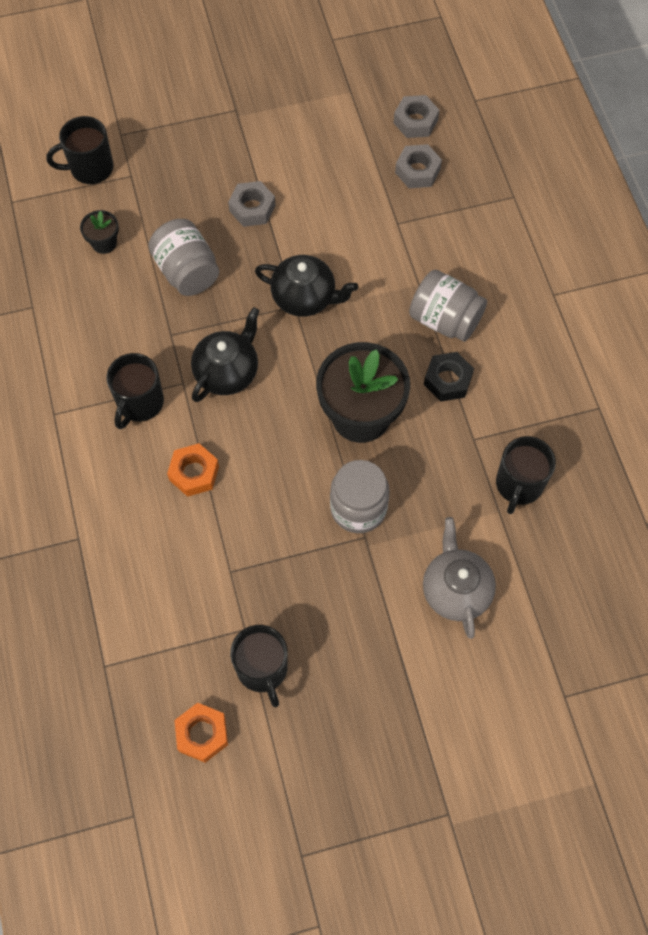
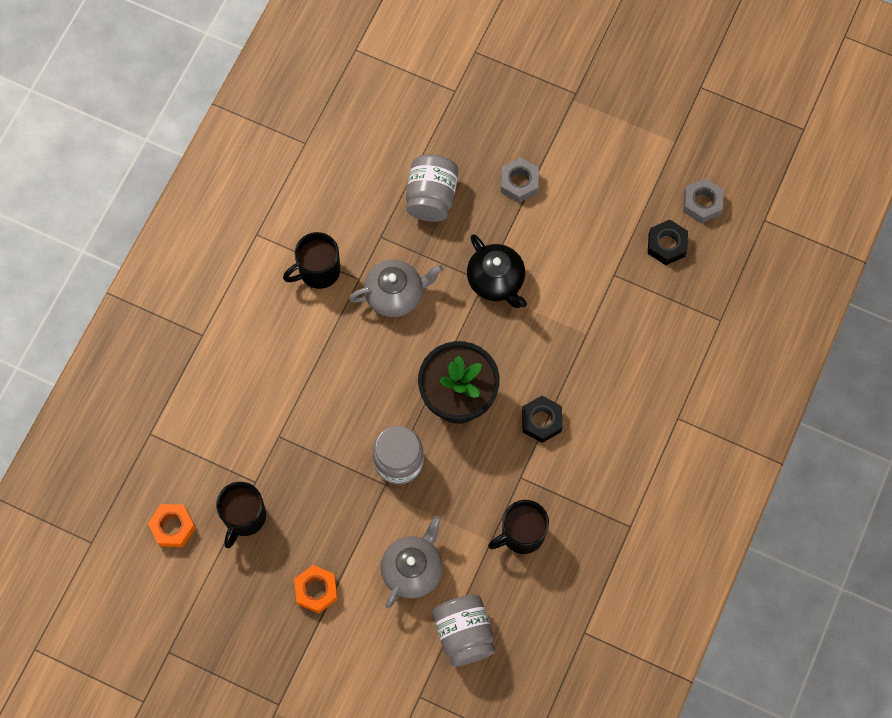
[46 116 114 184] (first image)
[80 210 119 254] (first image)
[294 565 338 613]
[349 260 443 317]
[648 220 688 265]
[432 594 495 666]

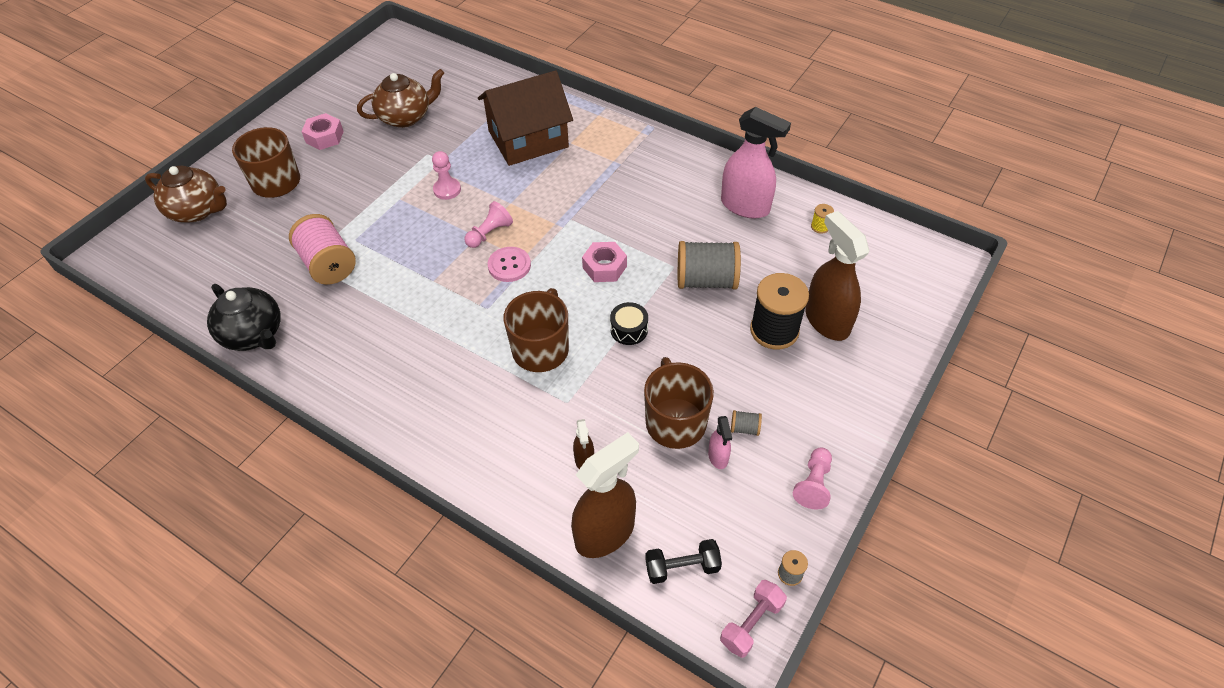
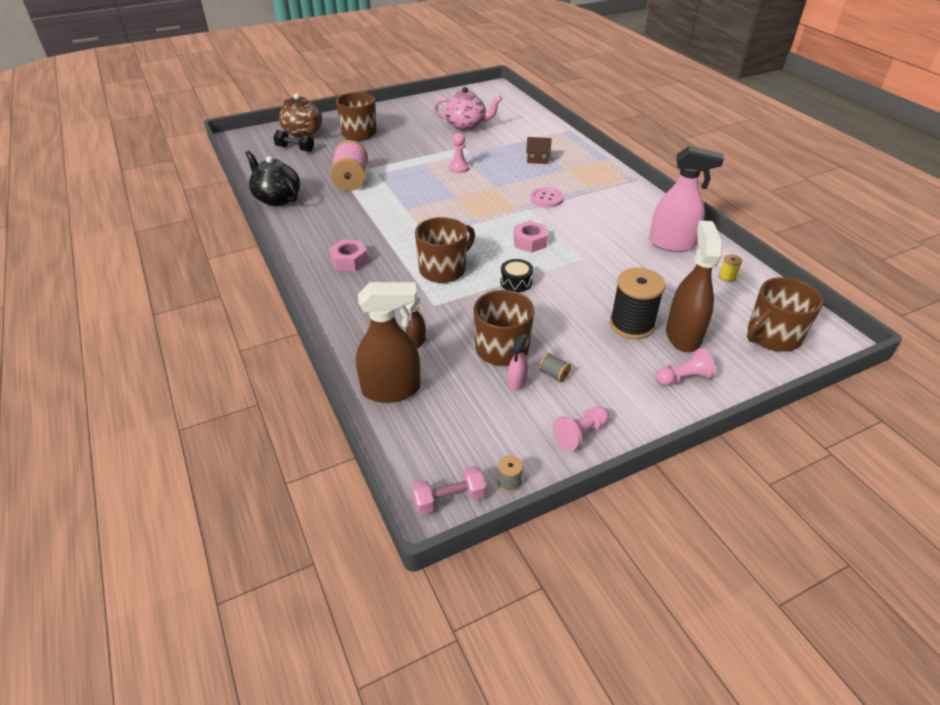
[245 150 300 206]
[329 240 368 271]
[434 87 502 131]
[656 348 716 386]
[526 137 552 164]
[531 187 564 208]
[273 130 314 152]
[678 241 741 290] (first image)
[649 146 724 252]
[747 277 823 352]

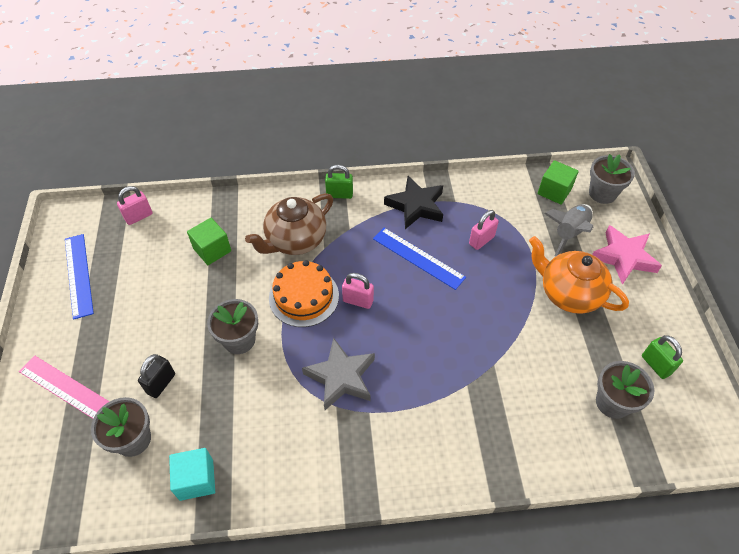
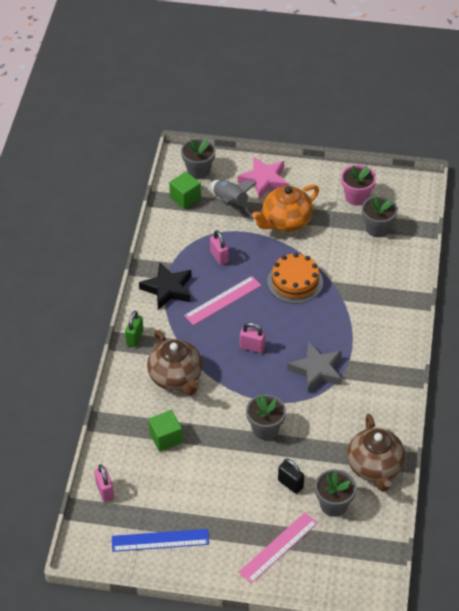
[347 414 405 492]
[267 253 323 304]
[240 322 265 353]
[184 276 262 325]
[341 165 376 206]

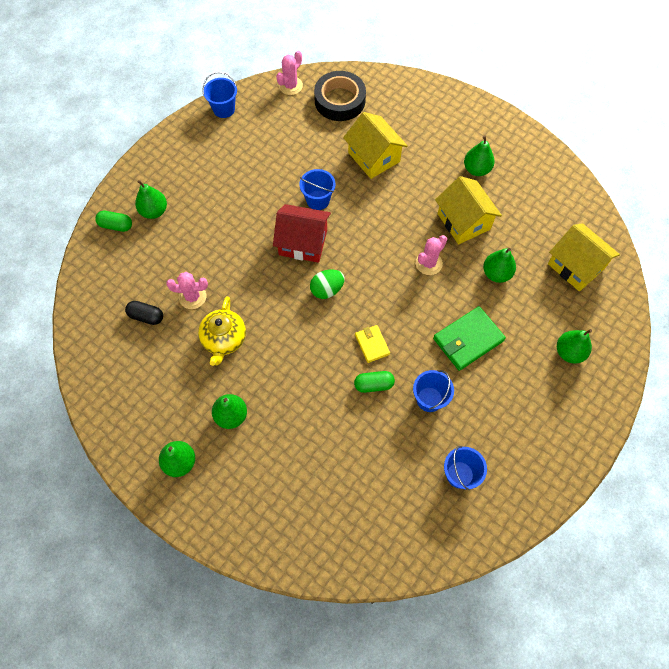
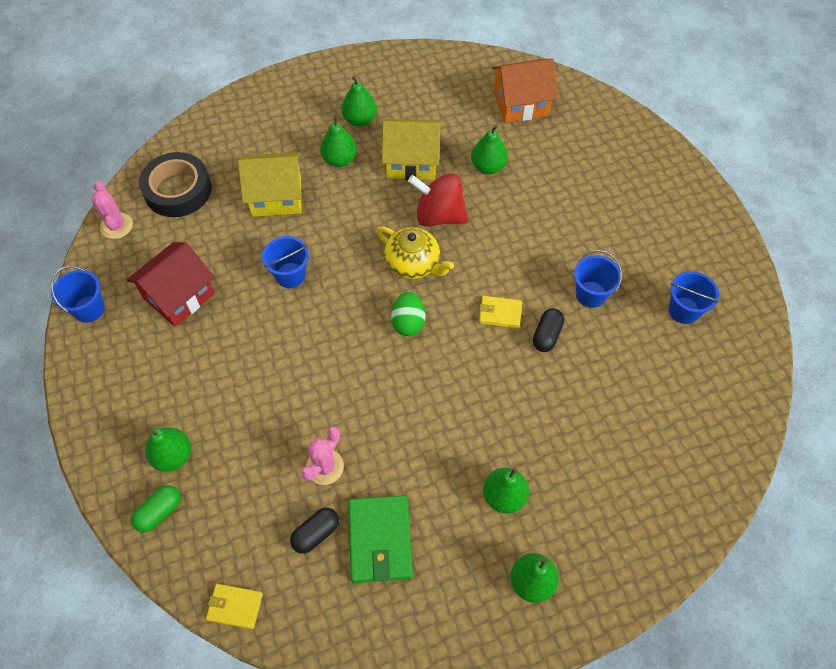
[376 227 454 279]
[127 242 215 327]
[533 308 564 352]
[408 173 469 227]
[348 495 413 583]
[492 58 558 123]
[320 115 357 167]
[206 584 263 629]

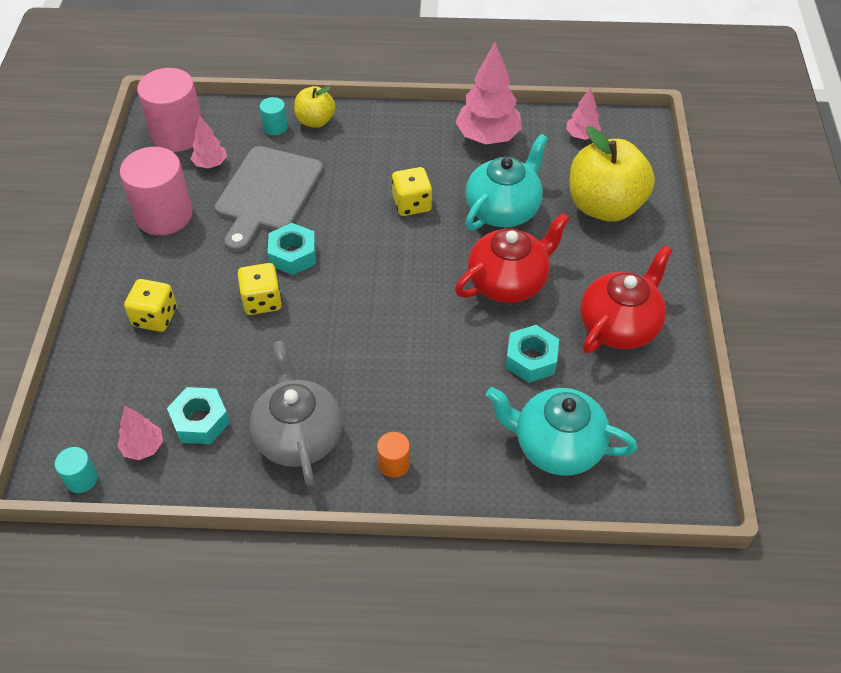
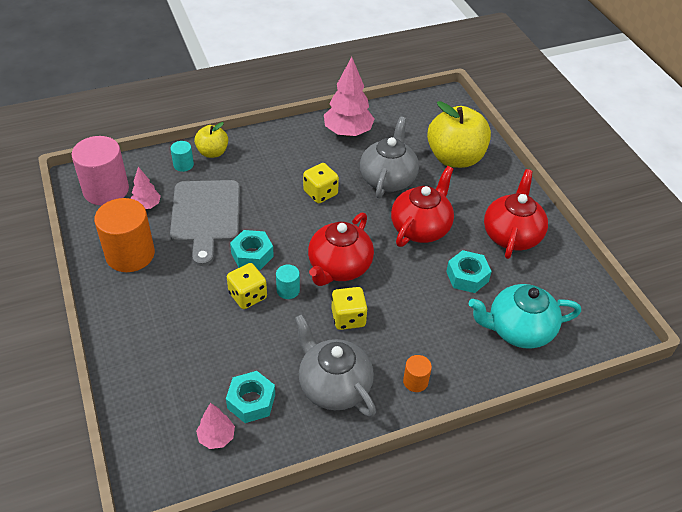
[276 265 300 299]
[94 198 155 272]
[332 287 368 330]
[360 117 419 198]
[566 87 601 140] (first image)
[308 213 374 286]

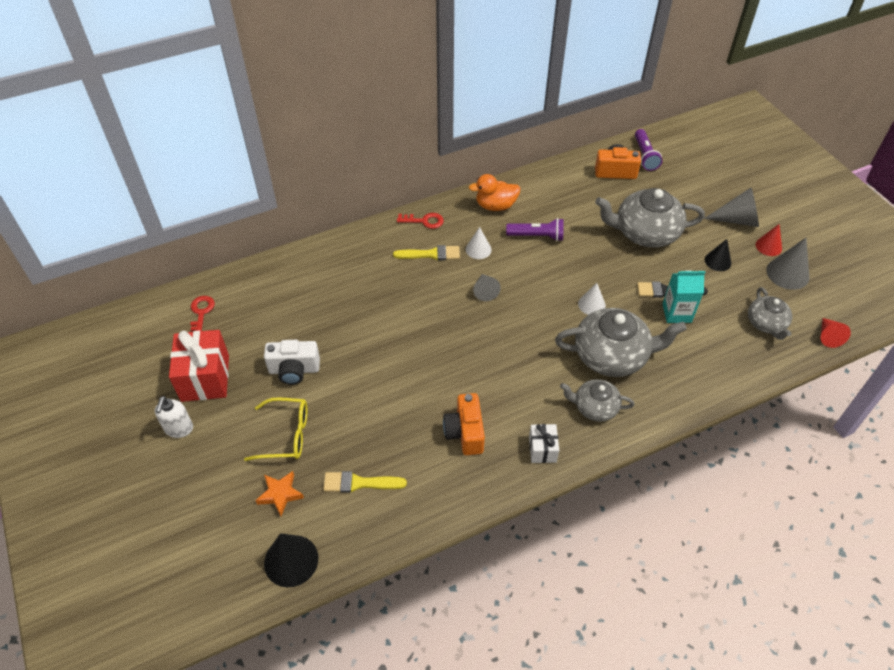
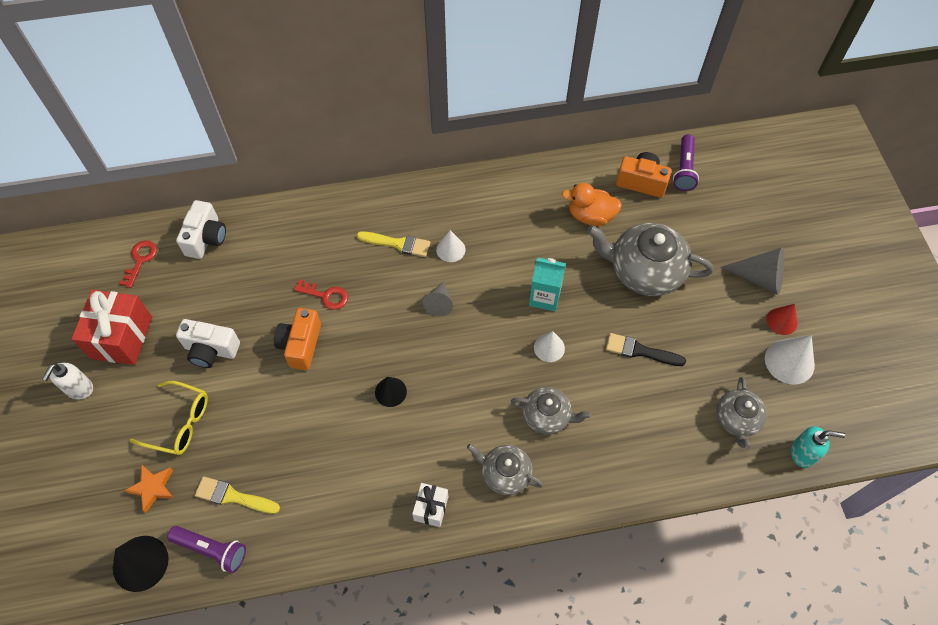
[294 280 348 310]
[274 308 321 370]
[562 183 622 226]
[167 526 246 573]
[511 387 591 435]
[529 257 566 311]
[375 377 407 407]
[765 335 815 385]
[791 426 845 468]
[176 200 226 259]

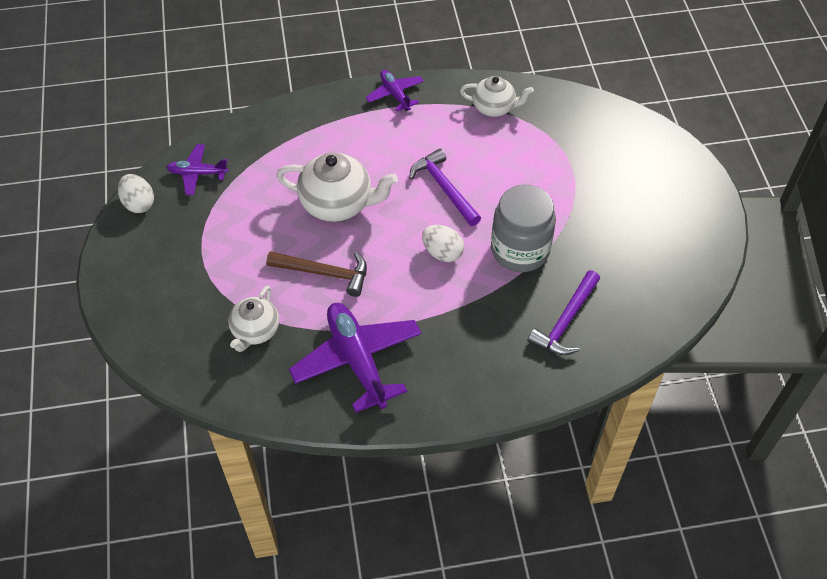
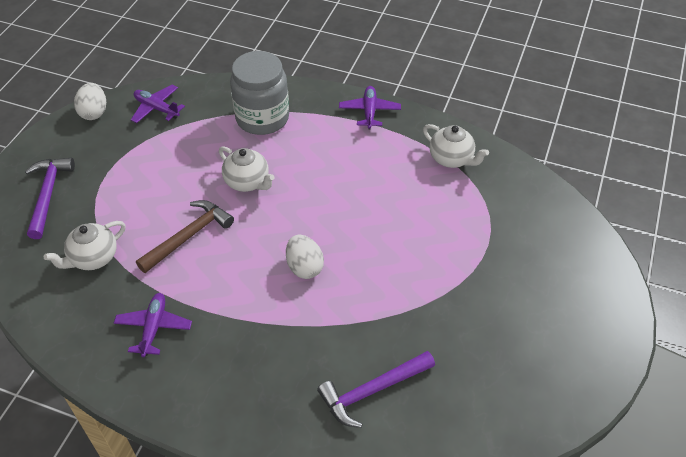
[136 200 234 273]
[219 146 275 192]
[114 293 192 357]
[25 158 75 239]
[230 51 289 135]

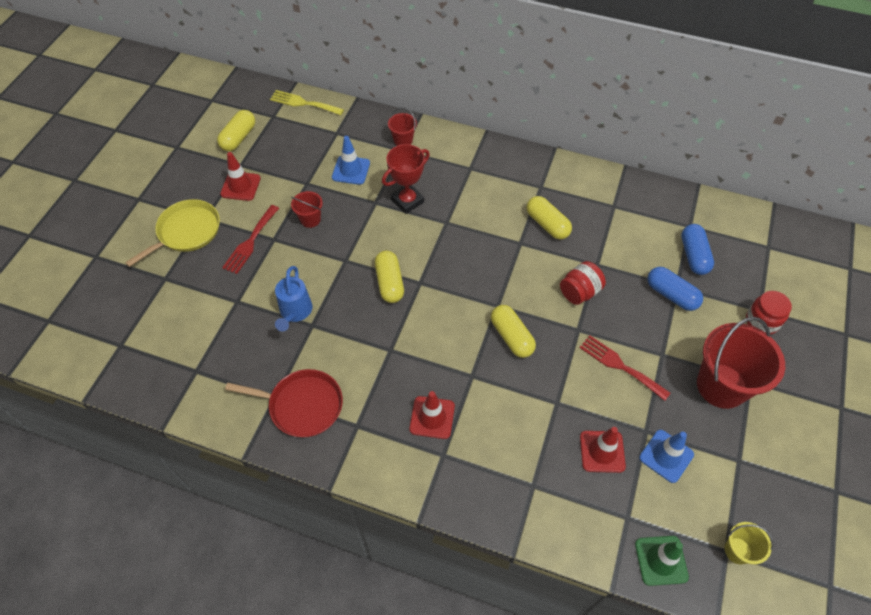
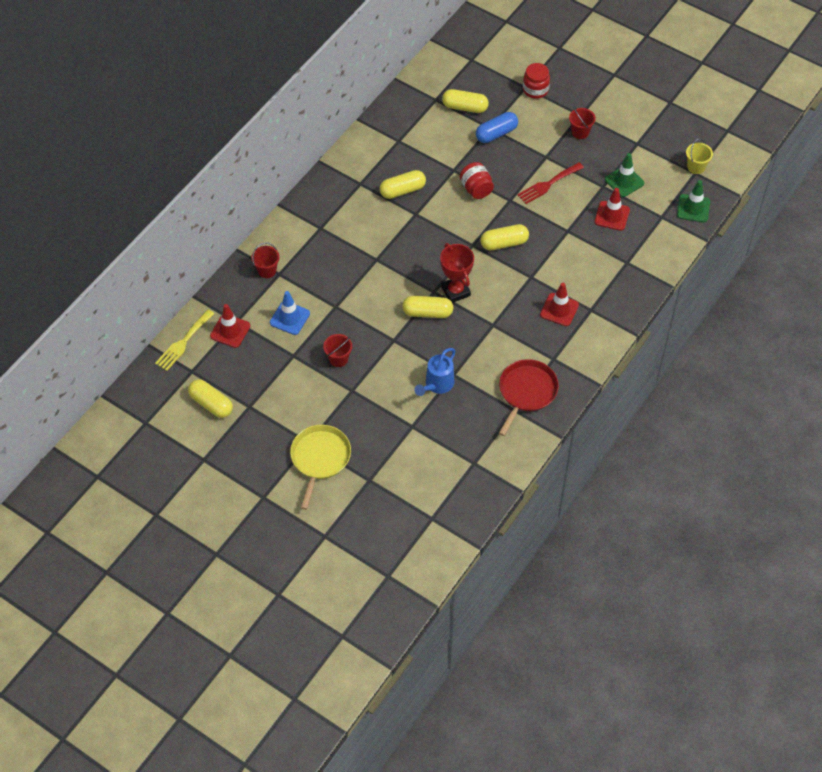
[290 425 351 510]
[210 304 251 348]
[222 205 279 274] (first image)
[414 348 456 396]
[440 243 474 303]
[605 153 644 197]
[442 89 489 113]
[569 107 596 139]

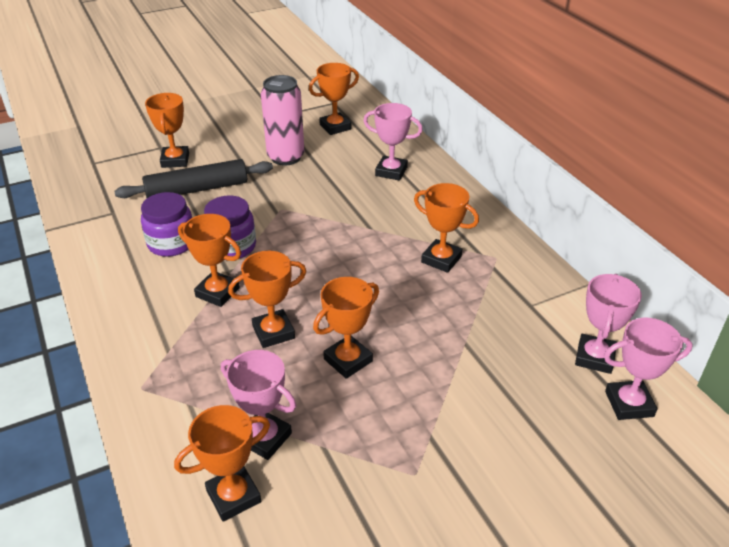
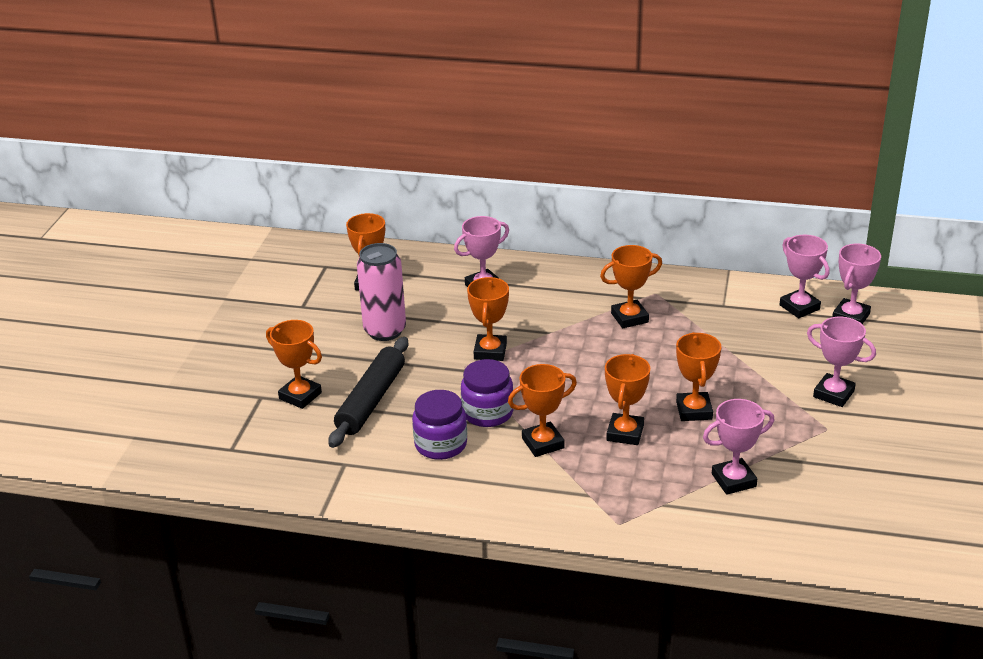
[467 277 509 361]
[807 317 876 407]

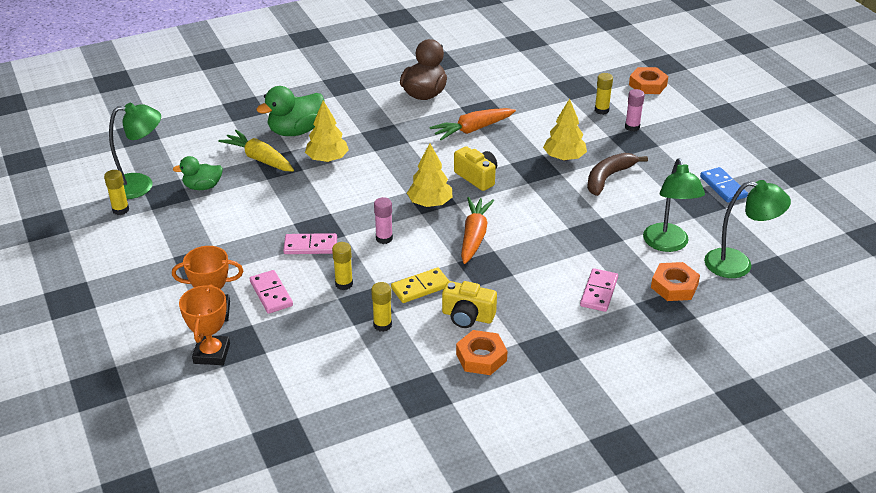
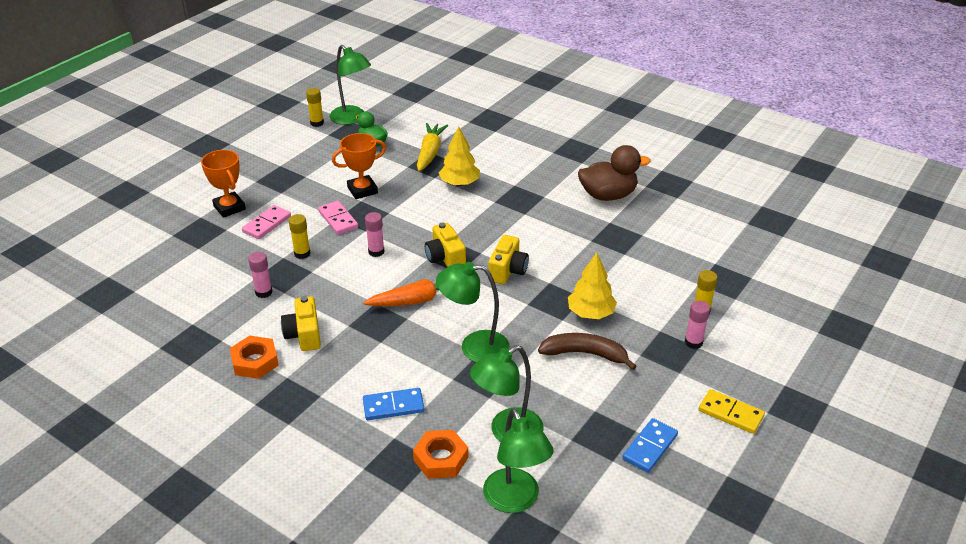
[332 133 386 199]
[256 86 325 136] (first image)
[248 252 272 298]
[699 389 765 434]
[425 223 466 267]
[429 108 516 140] (first image)
[363 388 425 420]
[629 67 668 94] (first image)
[436 262 510 362]

